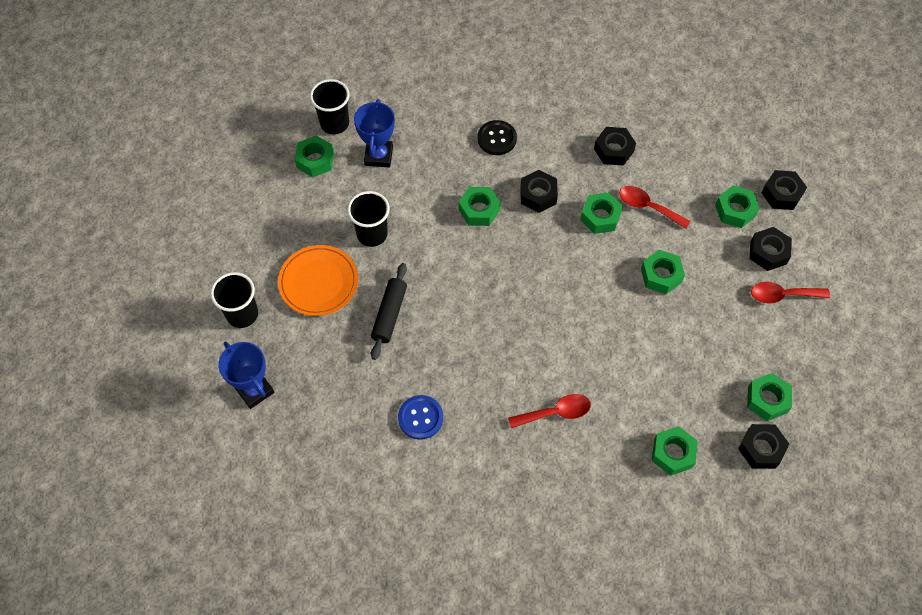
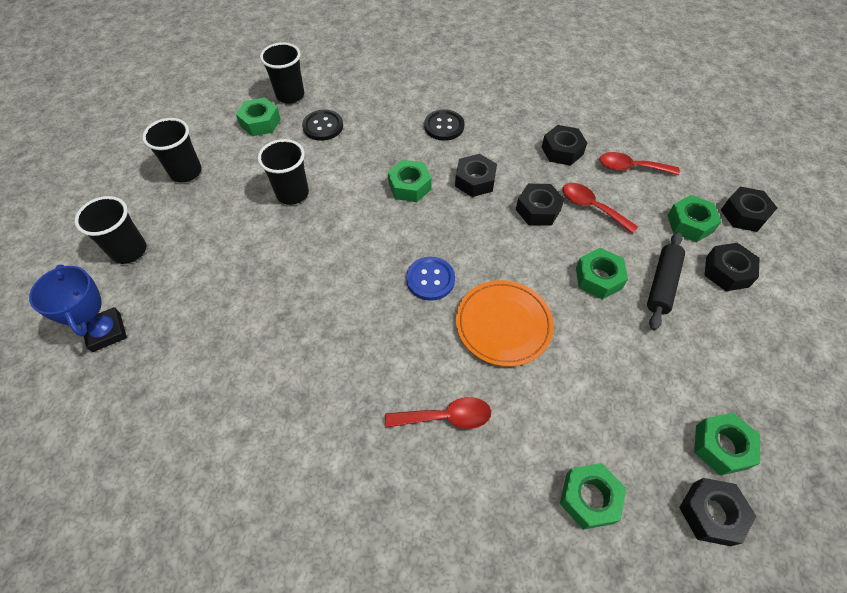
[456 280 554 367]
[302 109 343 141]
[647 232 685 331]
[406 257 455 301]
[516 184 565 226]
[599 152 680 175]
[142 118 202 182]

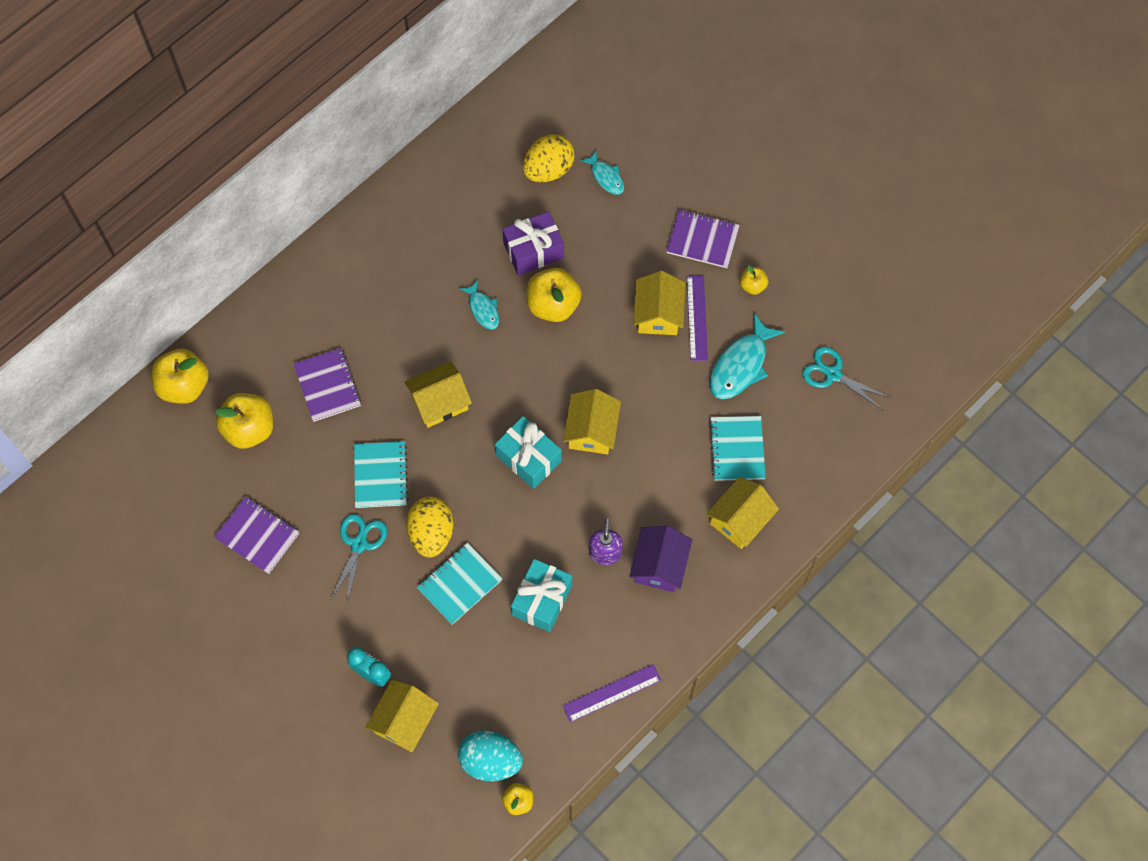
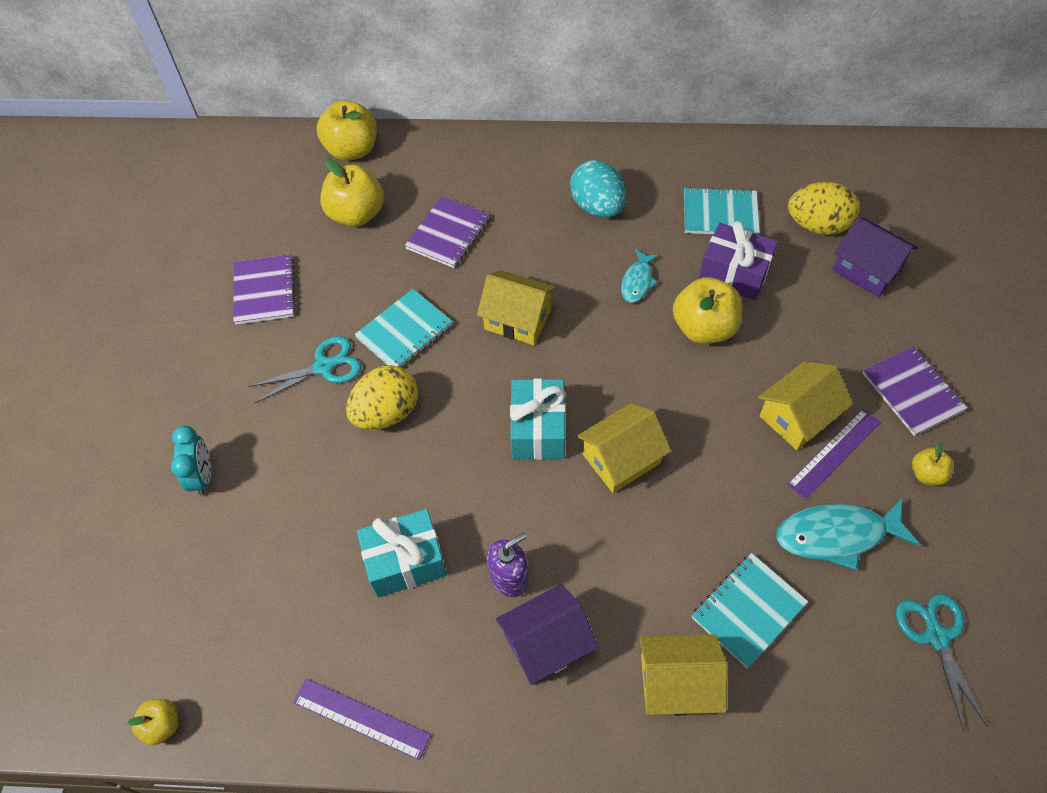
[365 679 439 752] (first image)
[684 187 760 235]
[570 160 626 218]
[833 217 918 297]

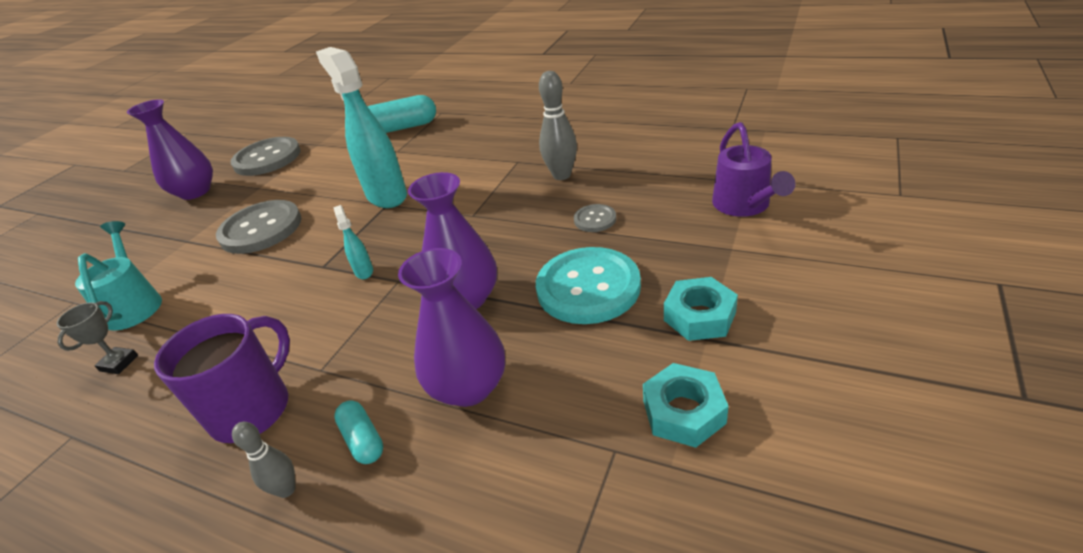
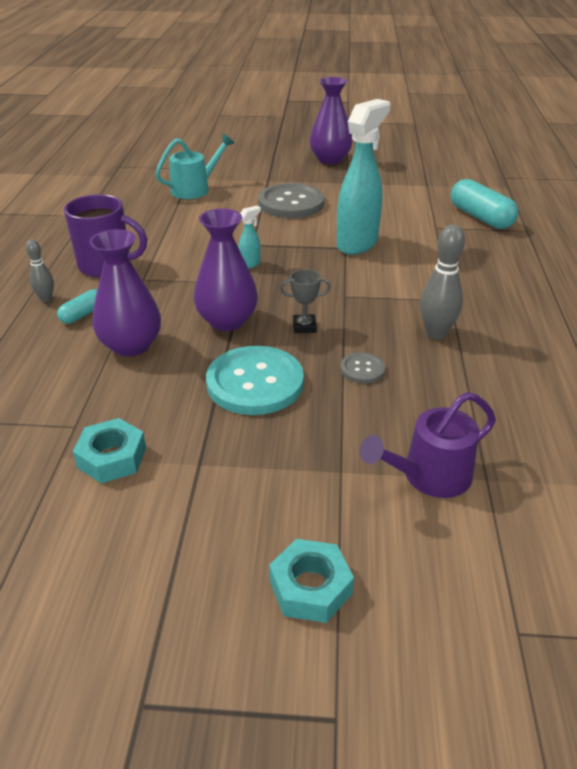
[280 269 331 333]
[231 137 301 176] (first image)
[269 539 354 623]

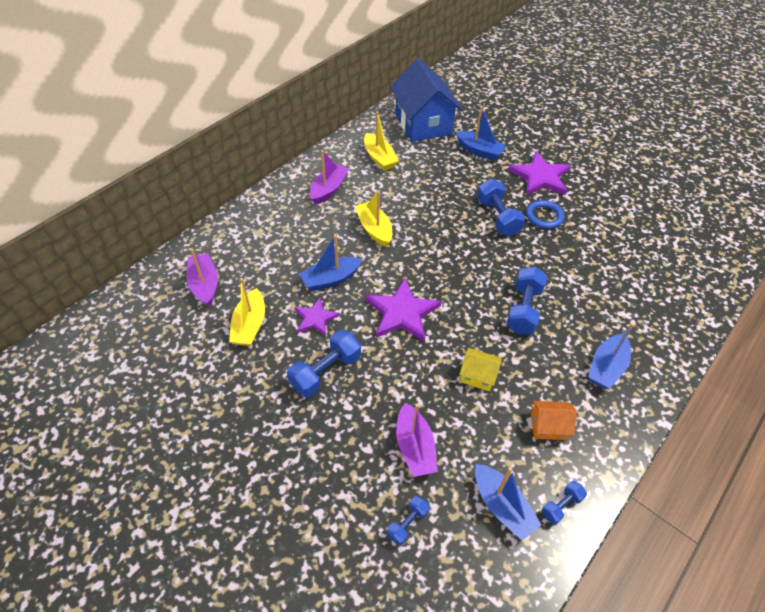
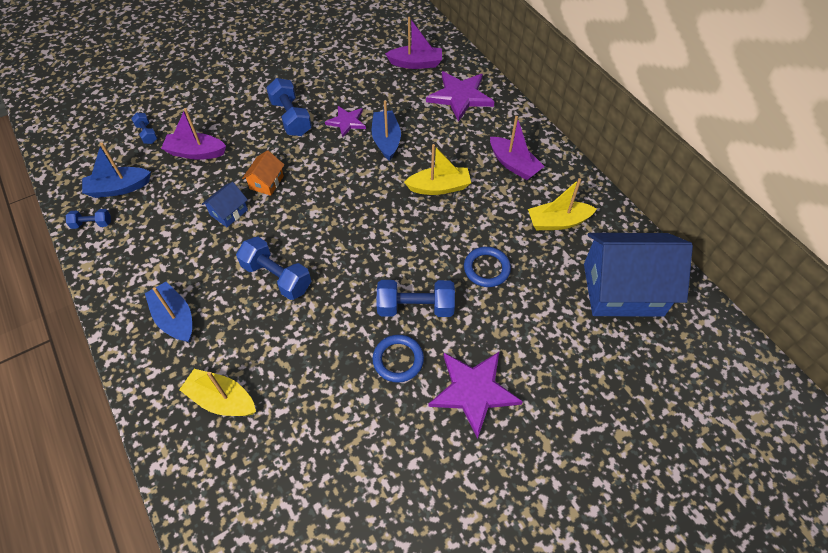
[179 369 256 416]
[426 71 495 122]
[456 106 507 160] (first image)
[202 182 248 227]
[242 150 284 196]
[66 209 111 229]
[464 247 511 287]

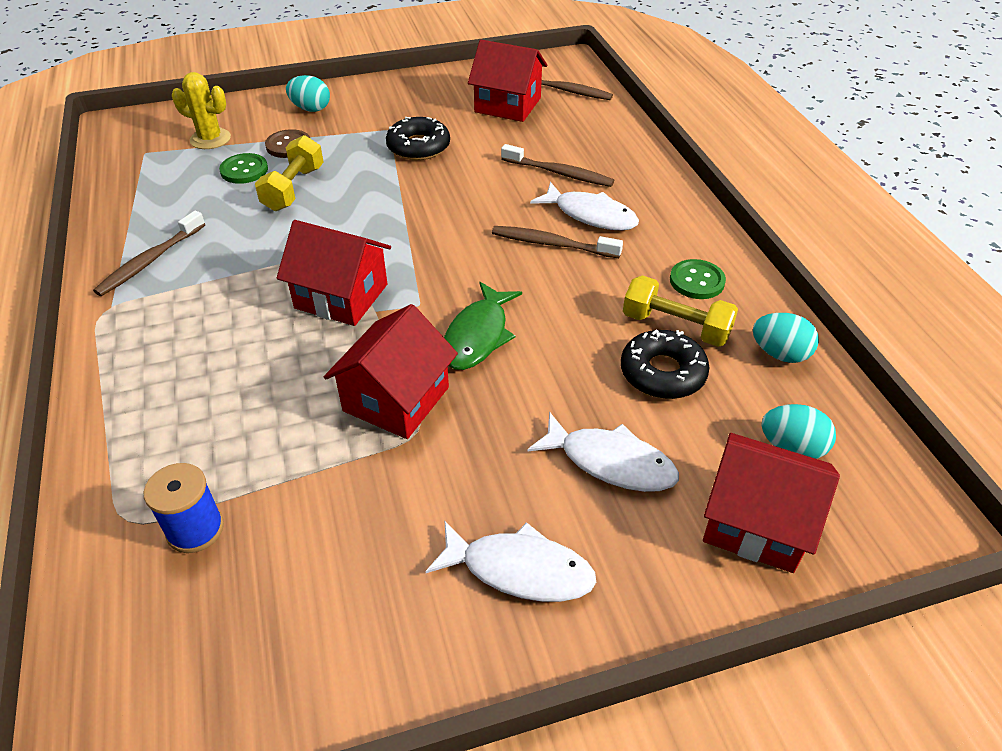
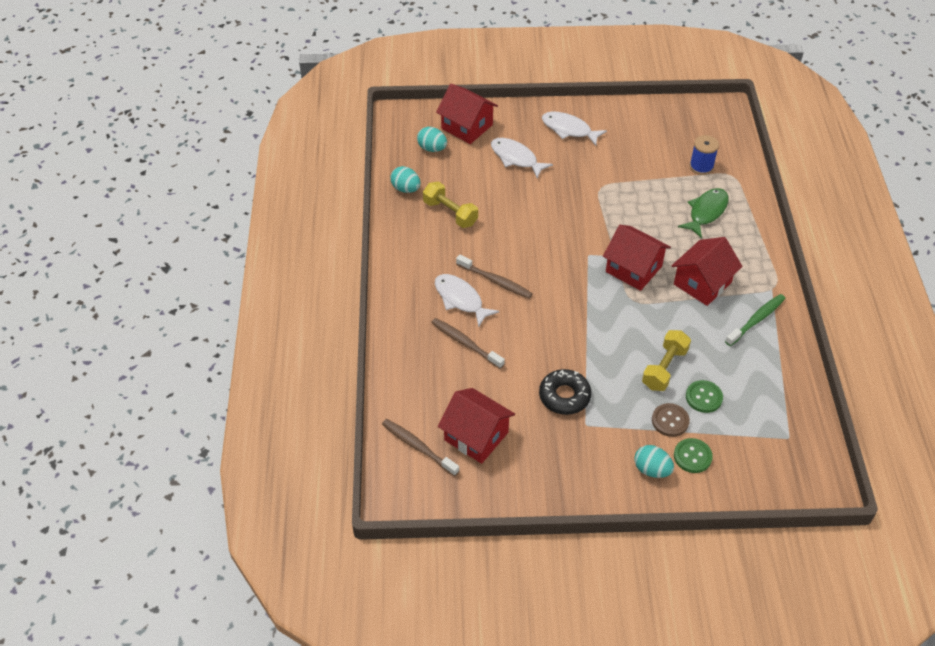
[725 294 786 346]
[172 72 231 149] (first image)
[672 237 743 306]
[678 188 729 238]
[621 330 710 399] (first image)
[674 438 713 473]

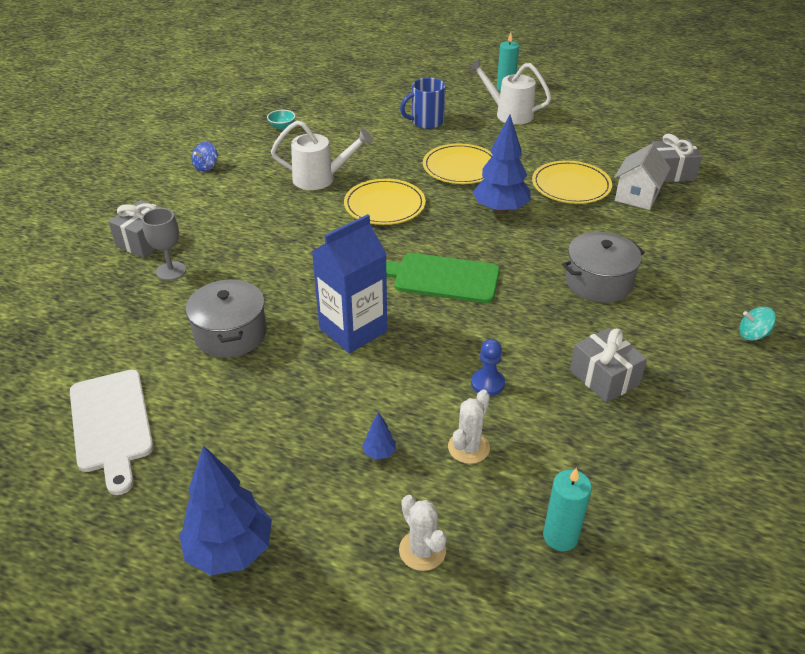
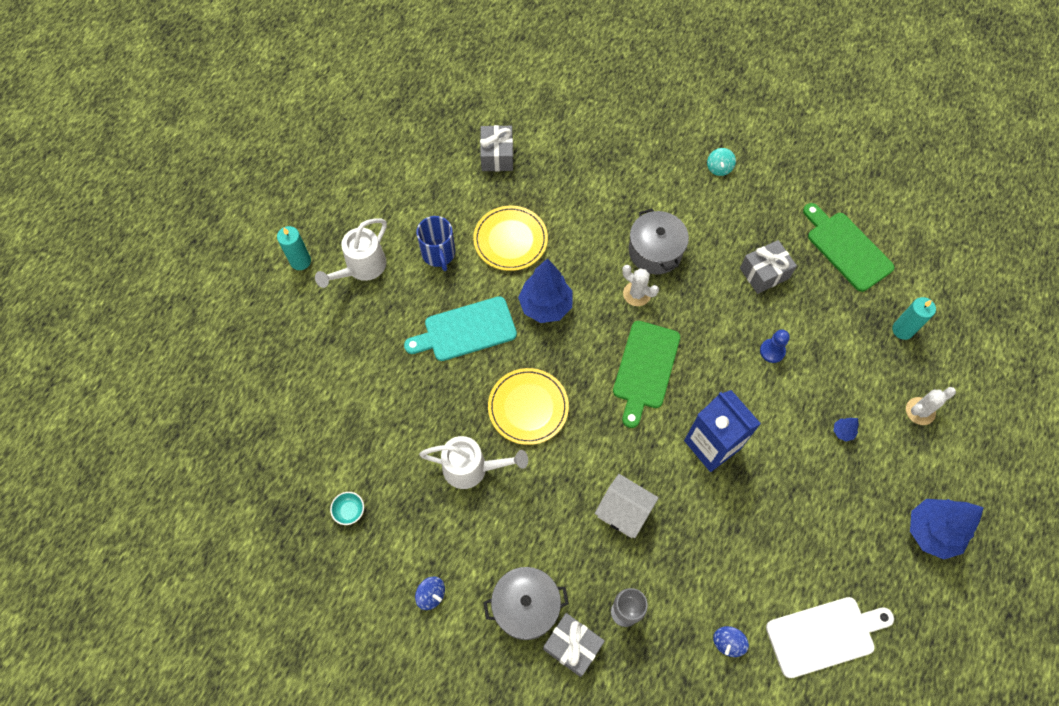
[483 567 569 640]
[419 436 528 489]
[416 216 455 271]
[404 296 517 361]
[622 265 659 306]
[595 474 659 538]
[713 626 749 657]
[803 203 895 292]

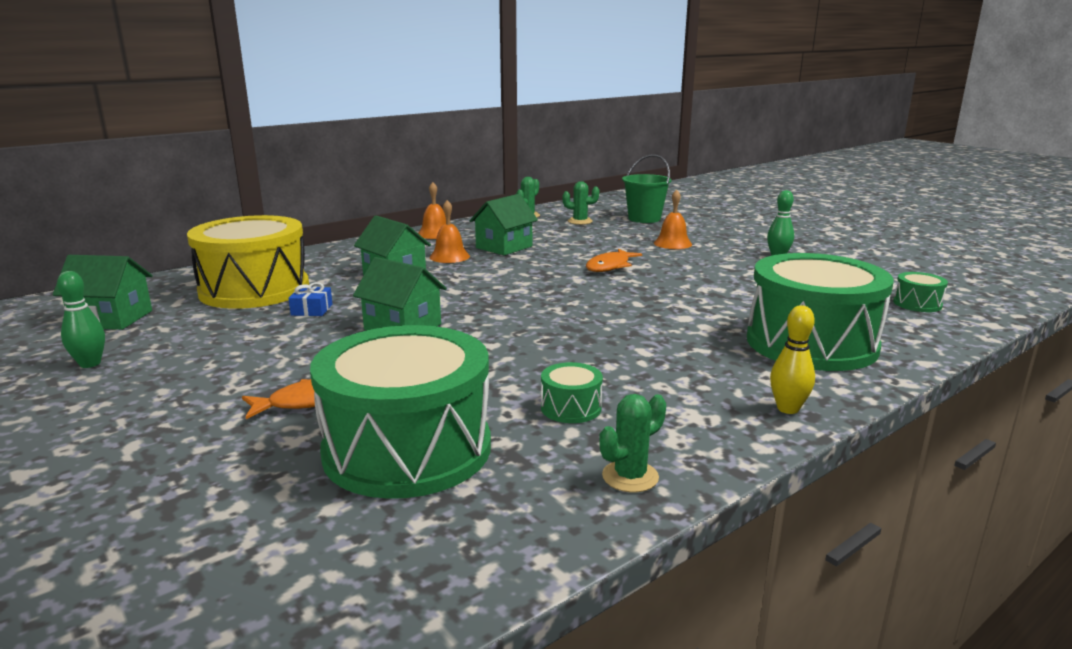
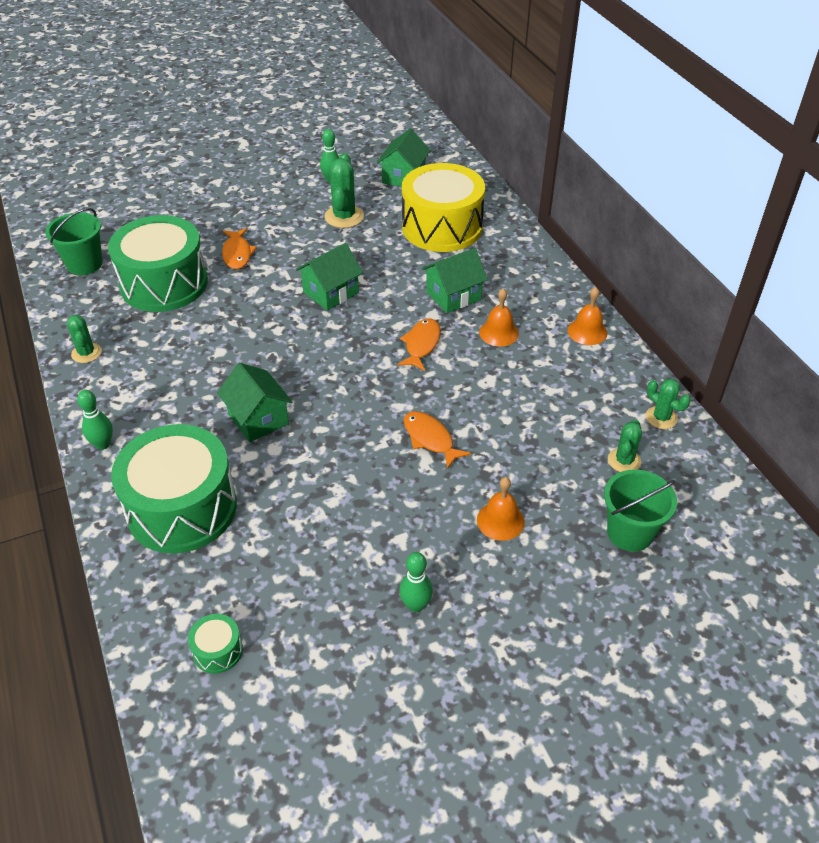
[288 282 332 316] (first image)
[217 363 292 442]
[541 362 603 423] (first image)
[77 390 113 450]
[45 208 102 275]
[324 153 364 228]
[398 318 440 371]

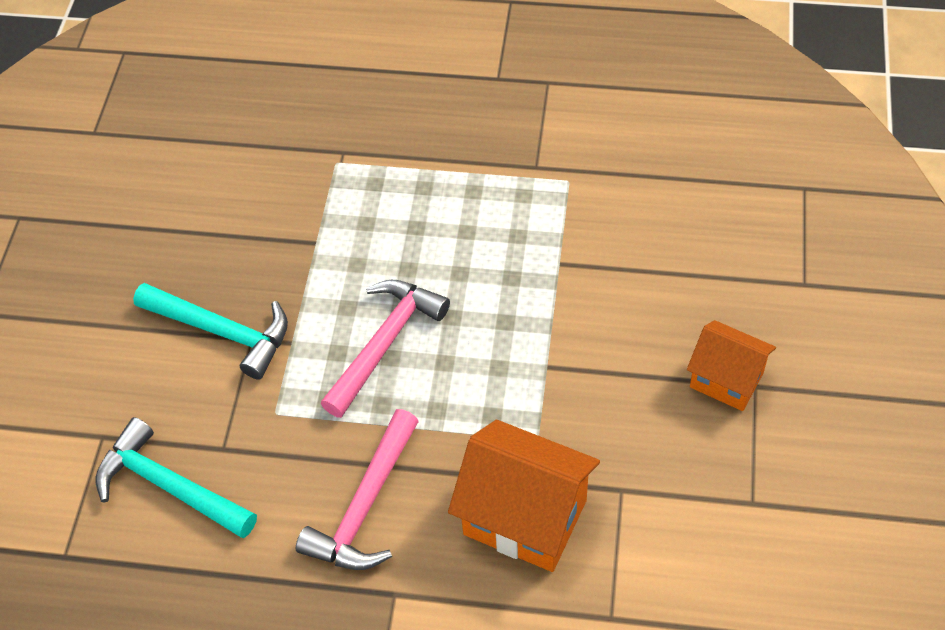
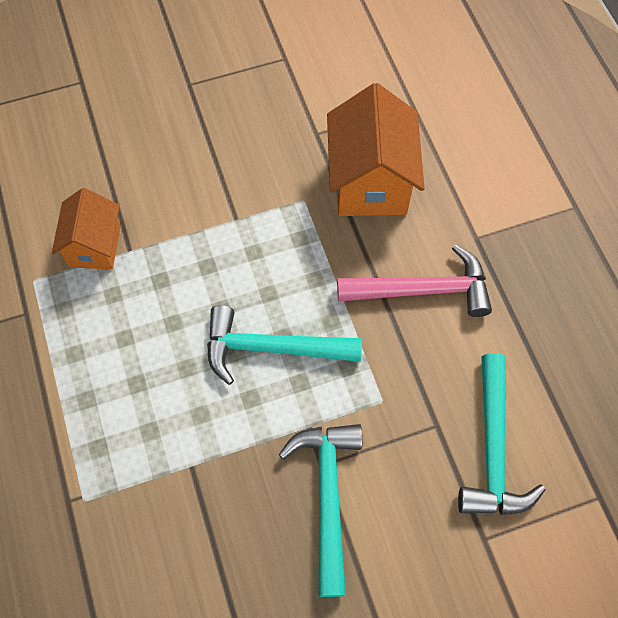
[207 305 362 385]
[52 188 120 270]

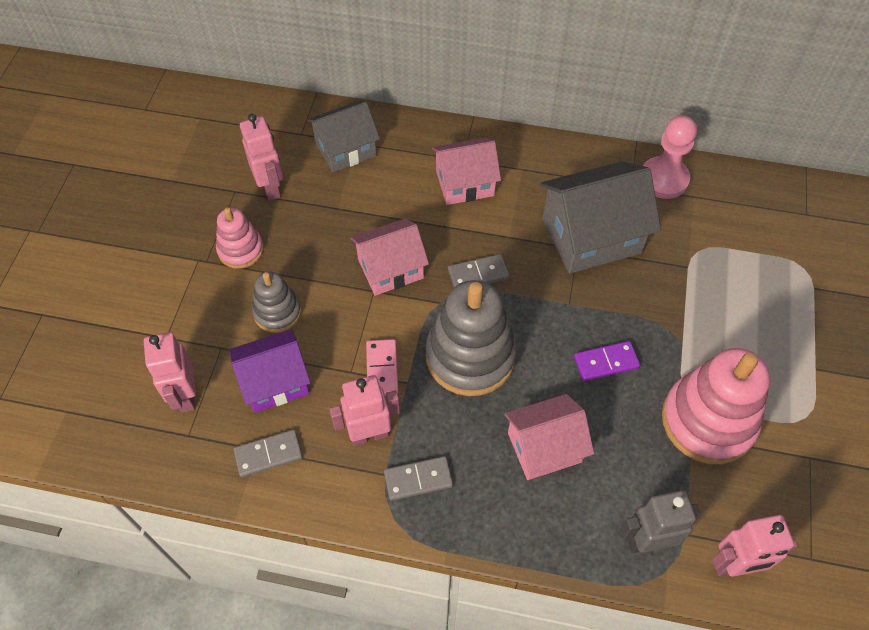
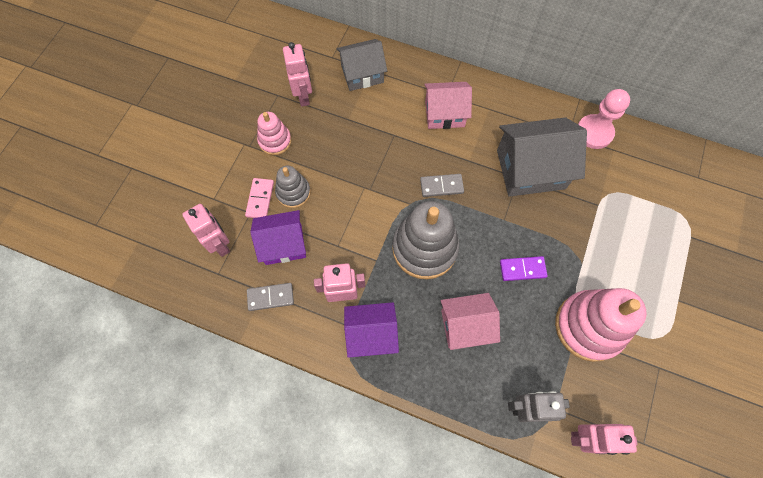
[182 204 230 257]
[350 218 429 296] (first image)
[245 178 274 218]
[344 302 399 358]

